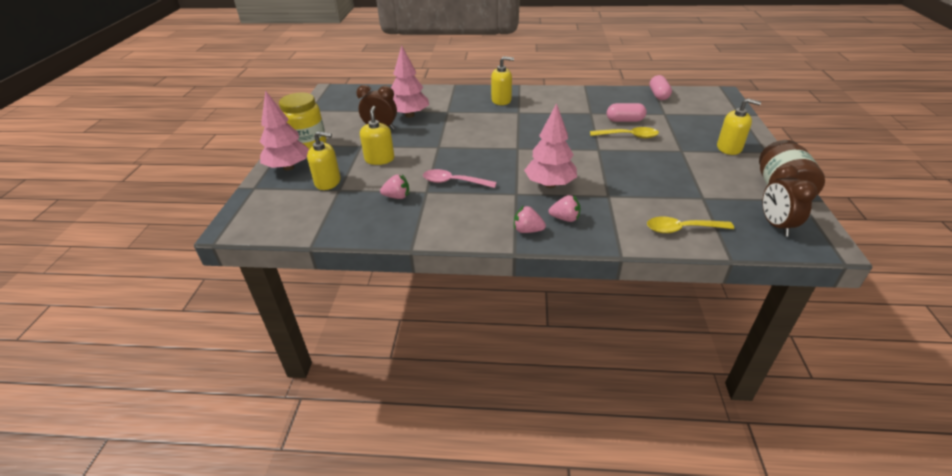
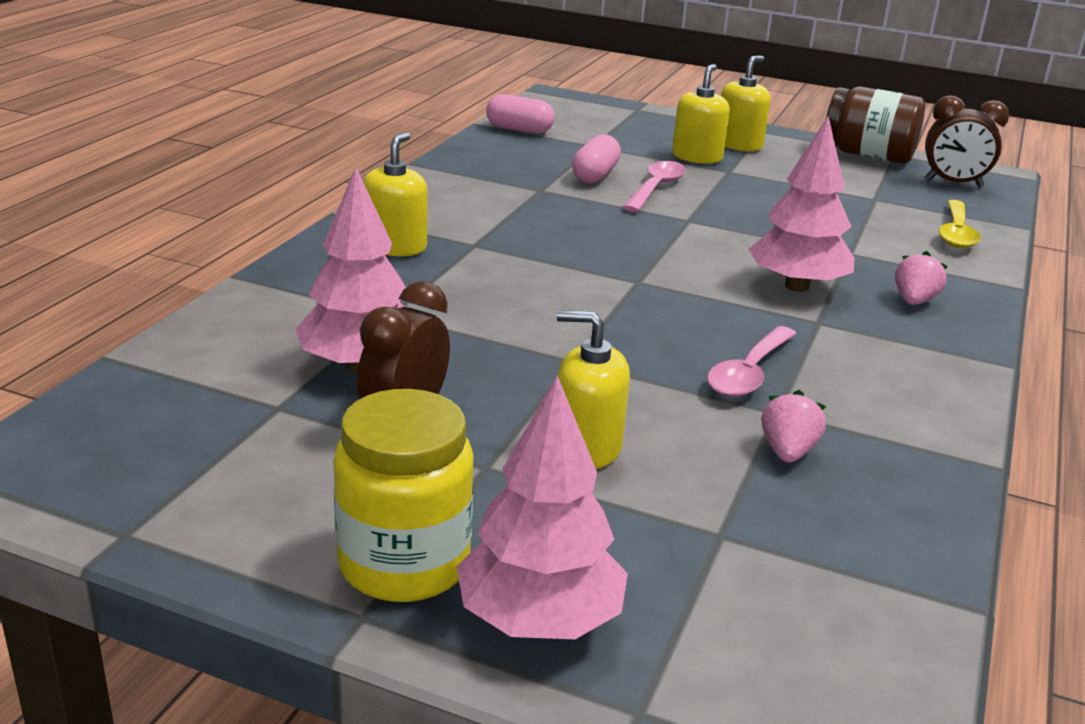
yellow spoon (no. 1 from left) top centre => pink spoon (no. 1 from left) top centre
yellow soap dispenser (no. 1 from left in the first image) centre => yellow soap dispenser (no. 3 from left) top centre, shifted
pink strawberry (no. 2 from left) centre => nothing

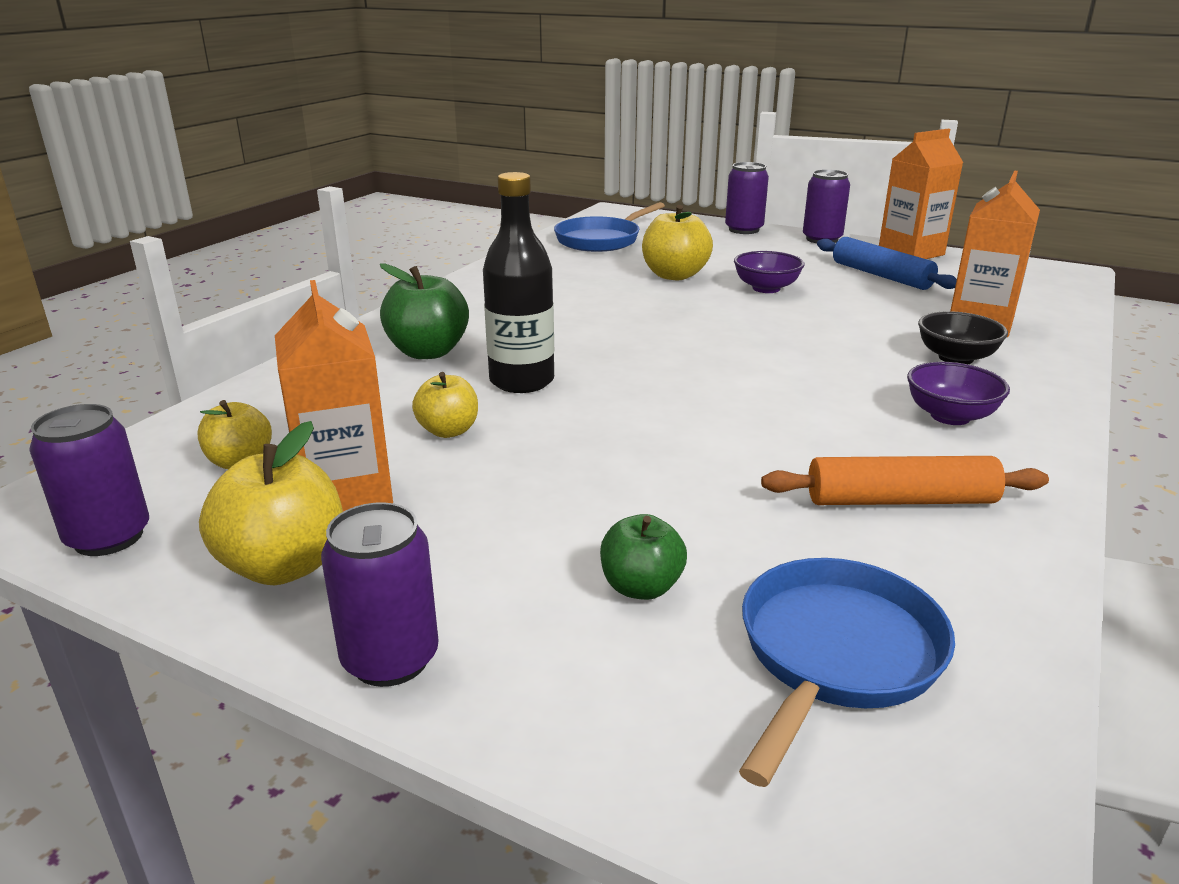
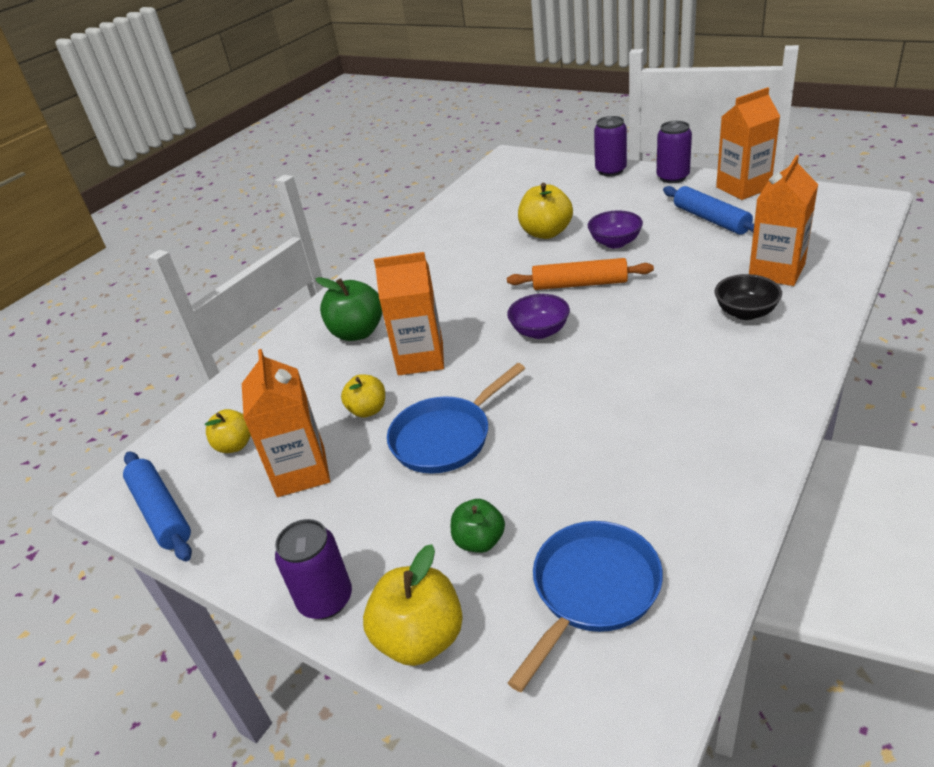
black bottle top centre => orange carton (no. 2 from left) centre
blue pan (no. 1 from left) top centre => blue pan (no. 1 from left) centre, shifted
purple bowl (no. 2 from left in the first image) middle right => purple bowl (no. 1 from left) centre, shifted
purple can (no. 1 from left) middle left => blue rolling pin (no. 1 from left) middle left
yellow apple (no. 2 from left in the first image) middle left => yellow apple (no. 3 from left) bottom centre, shifted
orange rolling pin middle right => orange rolling pin centre, shifted

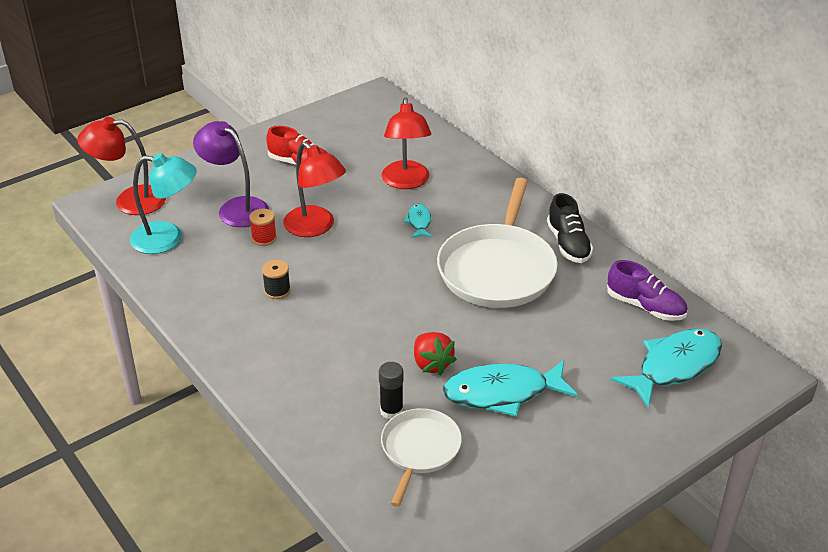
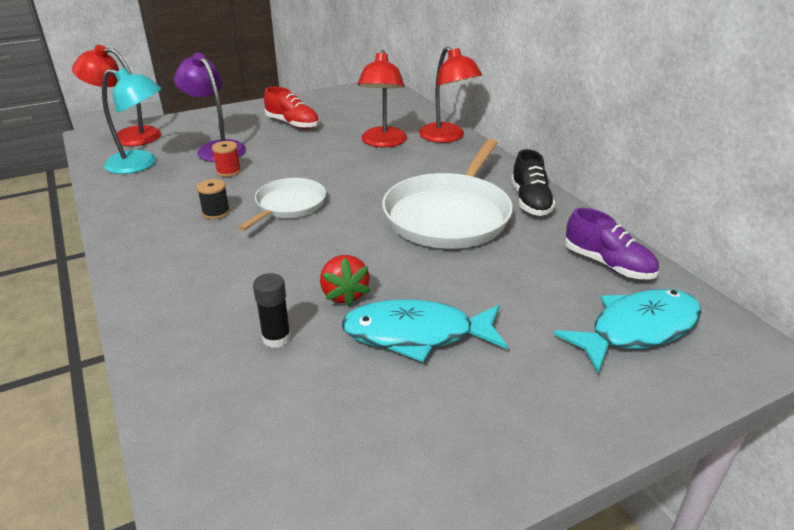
red lamp (no. 2 from left in the first image) centre => red lamp (no. 3 from left) top centre, shifted
turquoise fish (no. 1 from left) centre => nothing
white pan (no. 1 from left) bottom centre => white pan (no. 1 from left) centre, shifted

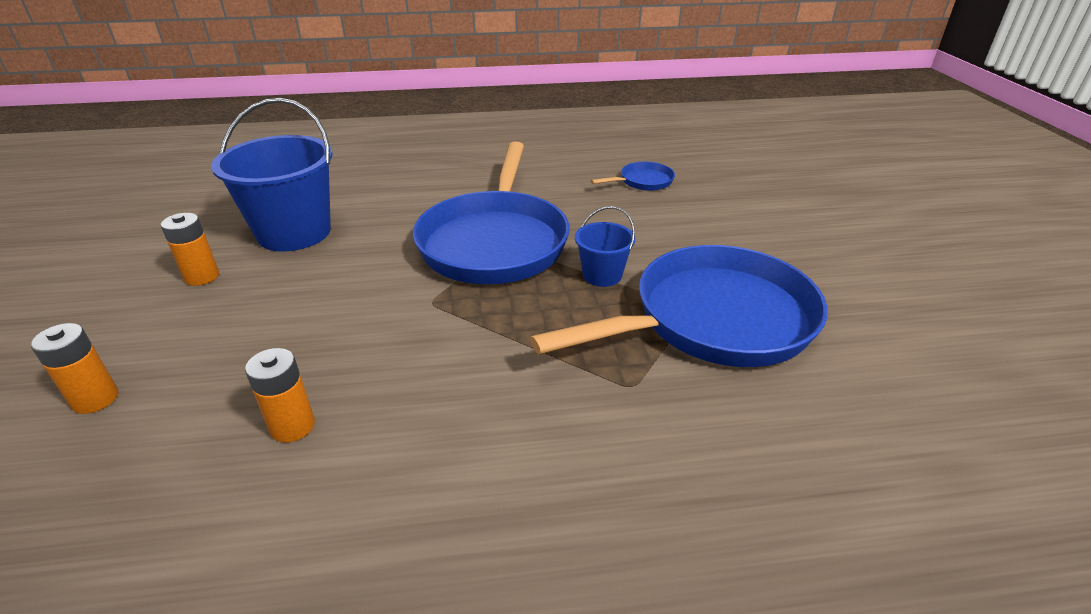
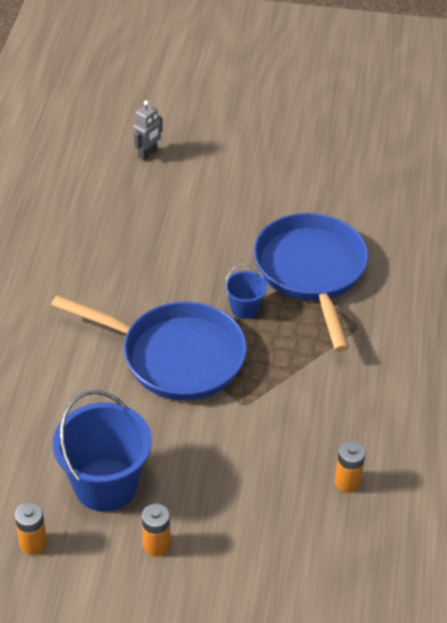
blue pan (no. 2 from left) top centre => nothing
orange battery (no. 1 from left) middle left => orange battery (no. 1 from left) bottom left, shifted
nothing => grey robot top left

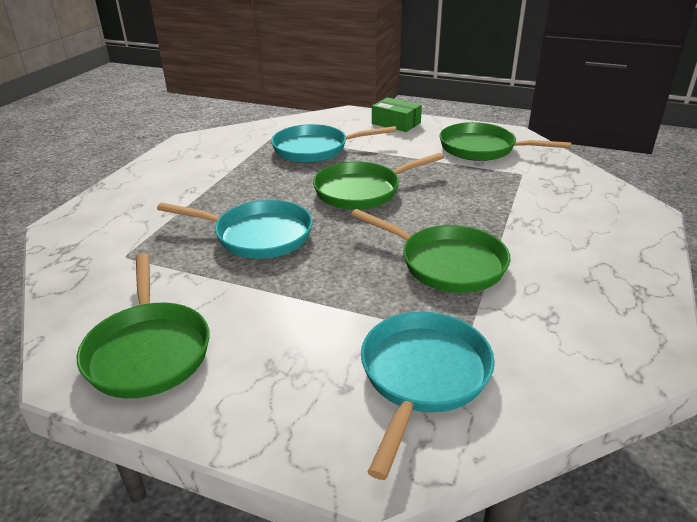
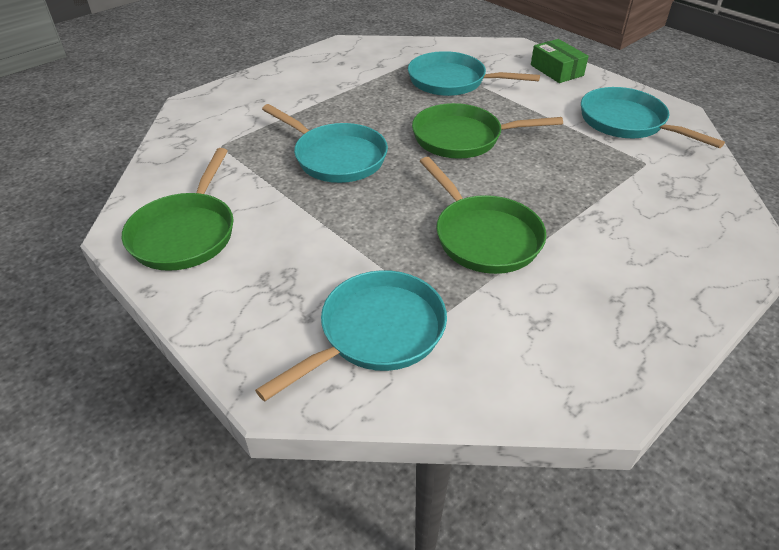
green pan (no. 4 from left) top right => turquoise pan (no. 4 from left) top right

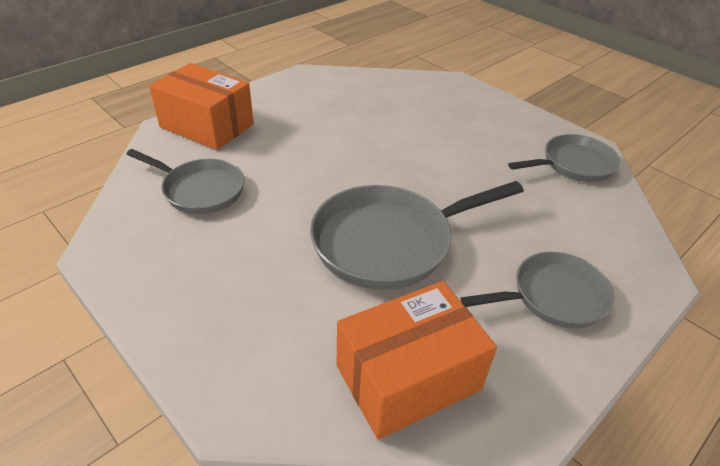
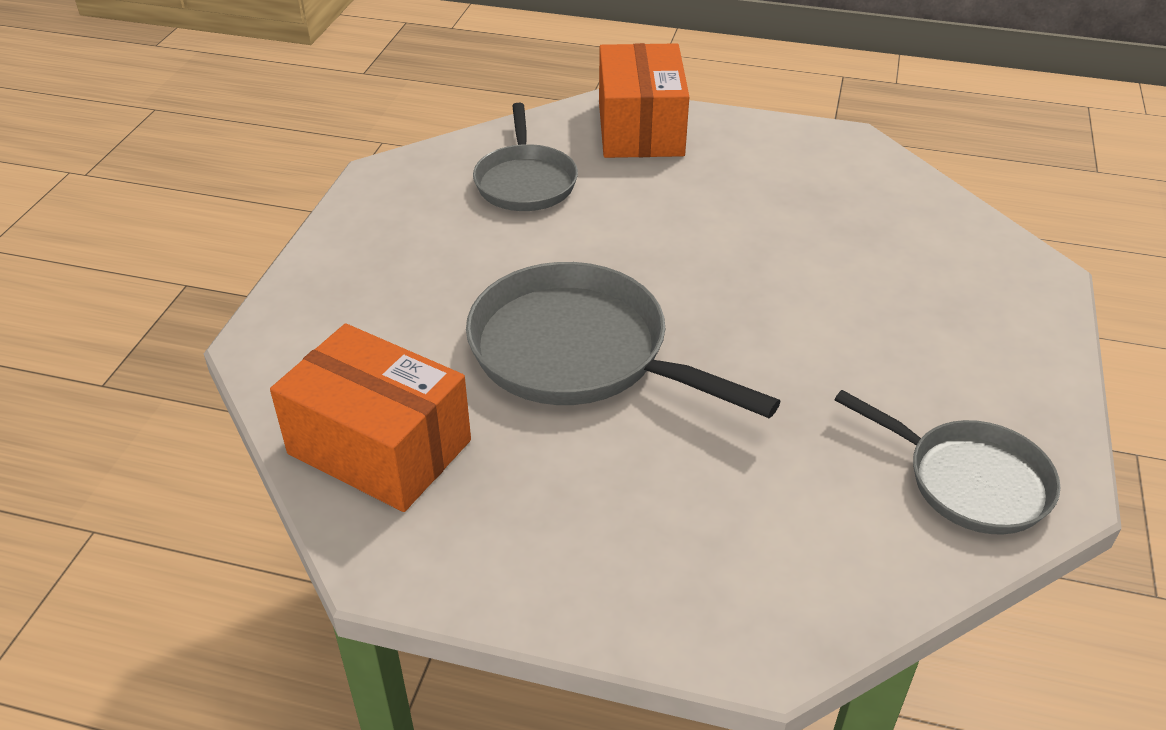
grey pan (no. 3 from left) middle right => nothing

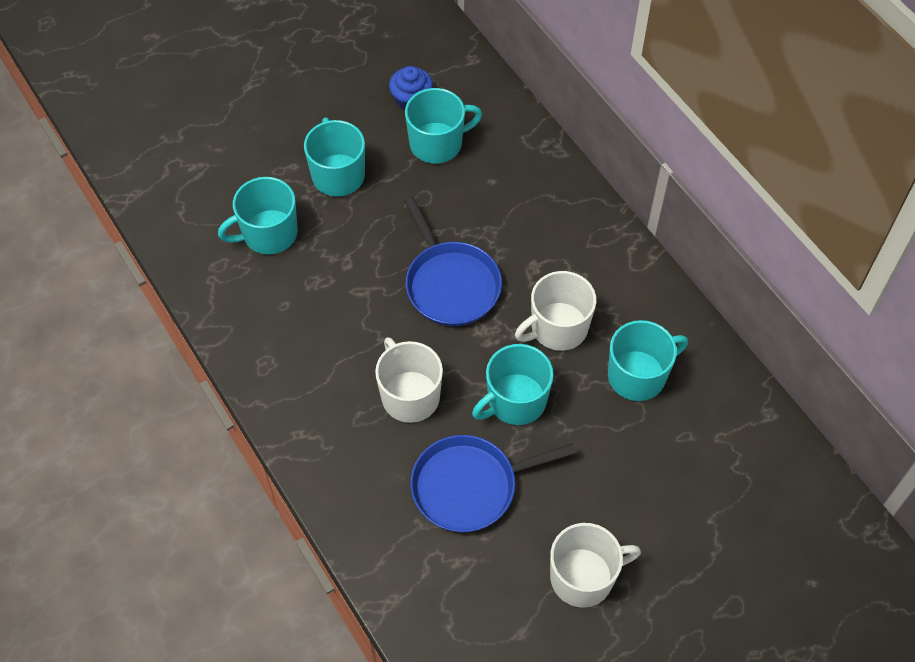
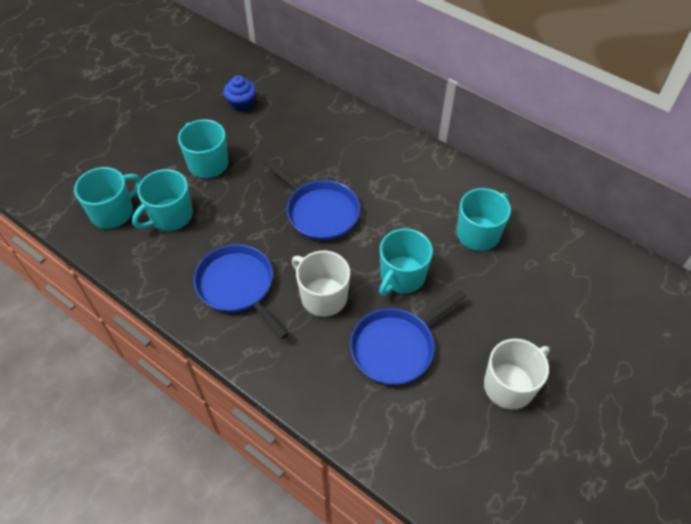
turquoise mug (no. 3 from left in the first image) top centre => turquoise mug (no. 1 from left) middle left, shifted
white mug (no. 2 from left) centre => nothing
nothing => blue pan (no. 1 from left) centre

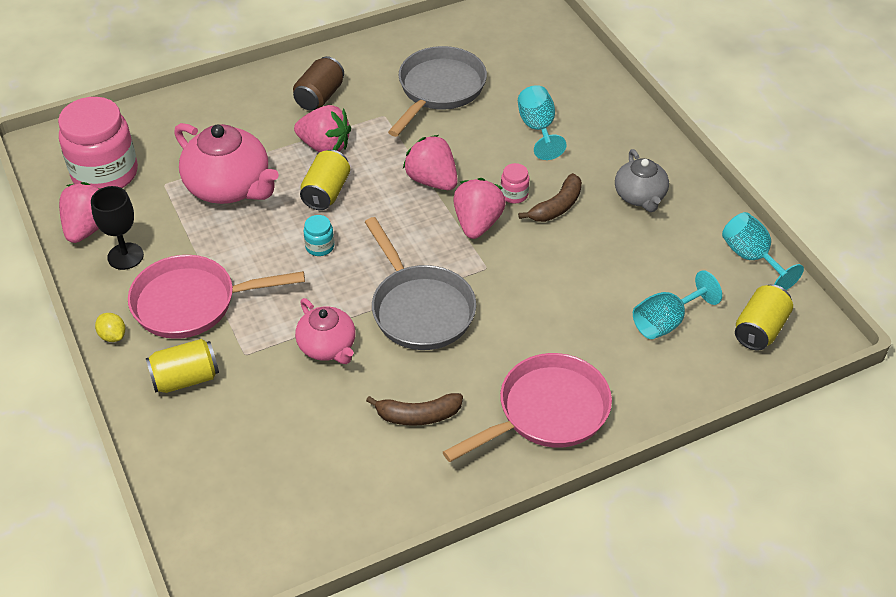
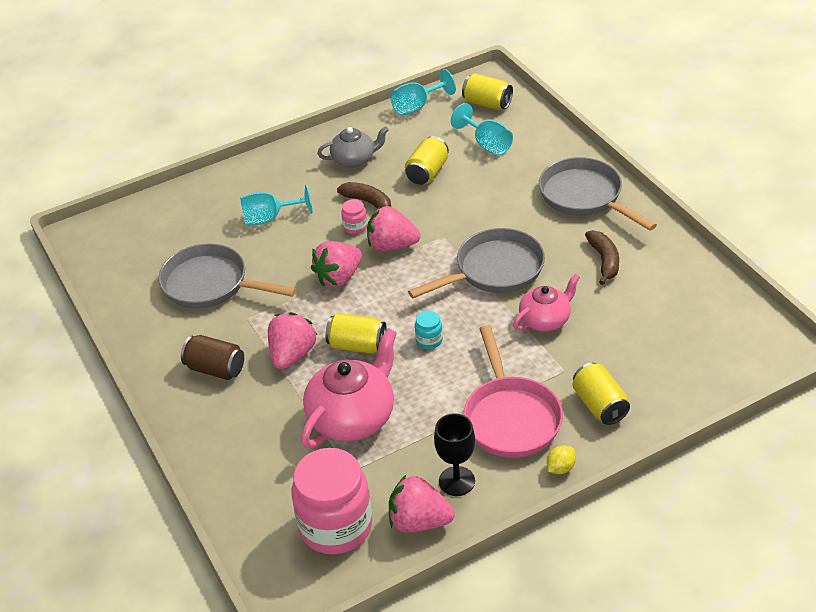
pink pan (no. 2 from left) bottom centre => grey pan (no. 3 from left) top right
nothing => yellow can (no. 2 from left) top centre

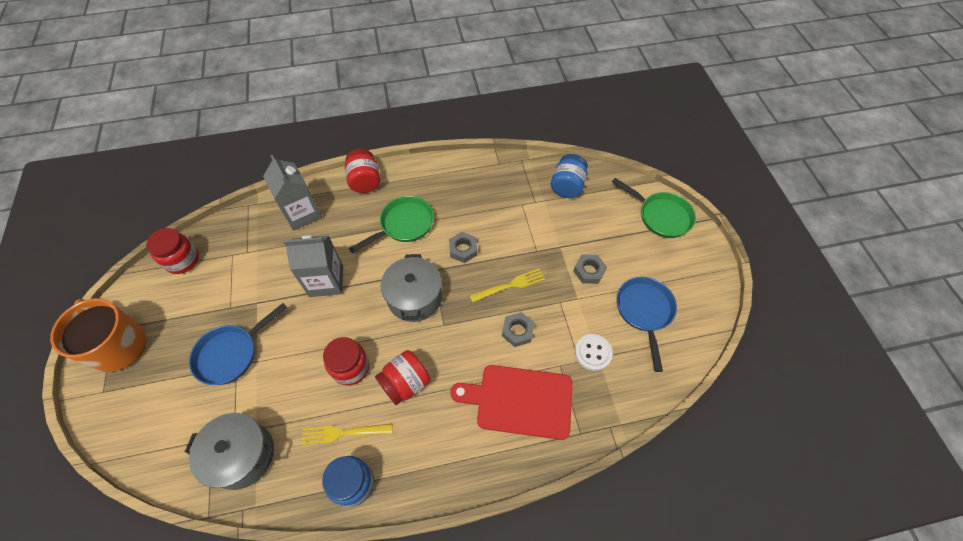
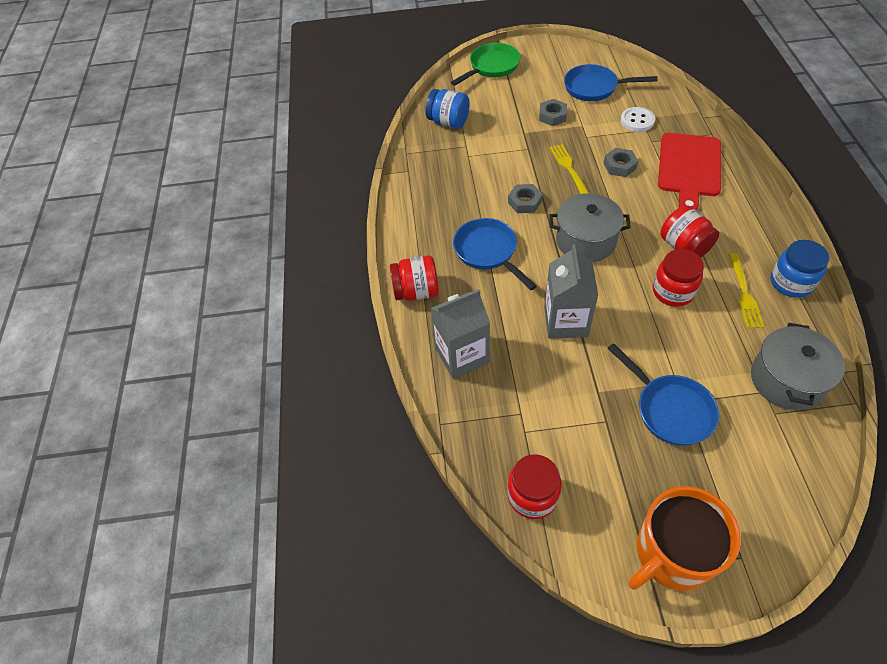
green pan (no. 1 from left) centre => blue pan (no. 1 from left) centre

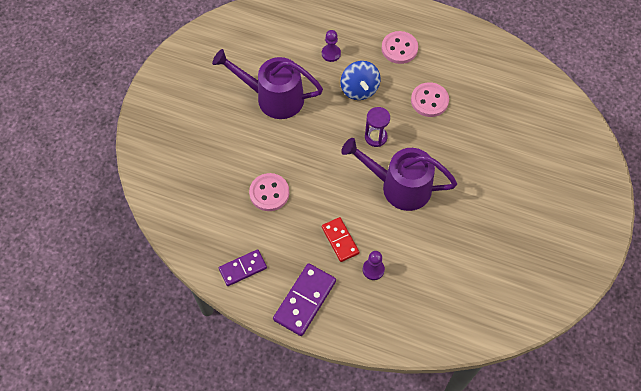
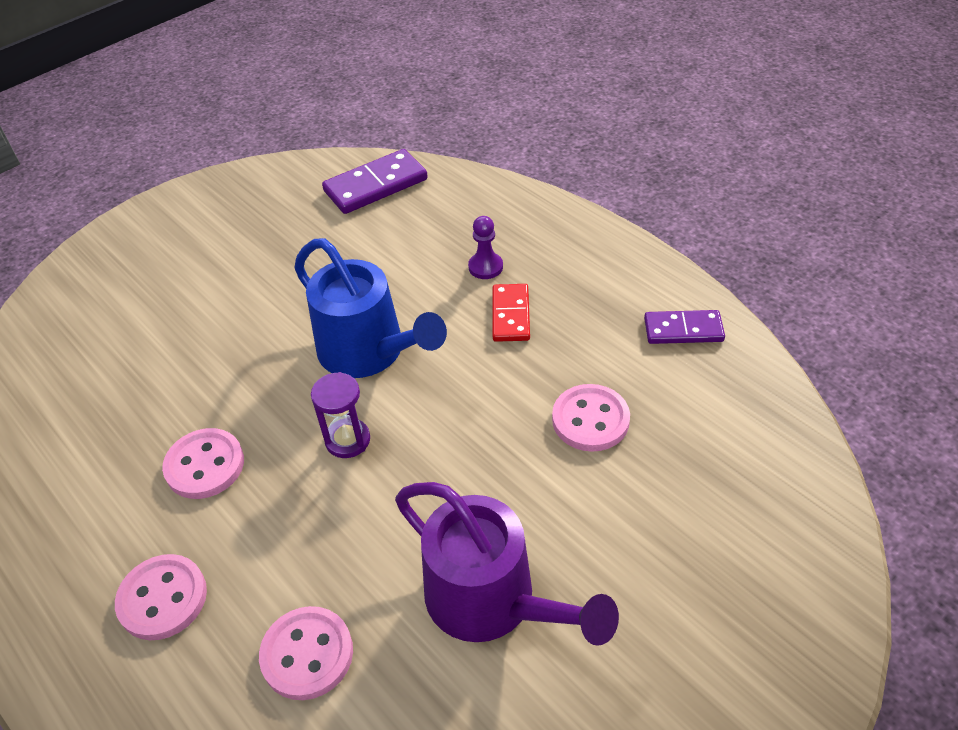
purple pawn (no. 1 from left) top centre => pink button (no. 3 from left) bottom left
blue spinning top top centre => nothing
purple watering can (no. 2 from left) centre => blue watering can centre
purple domino (no. 2 from left in the first image) bottom centre => purple domino (no. 1 from left) top centre, shifted

